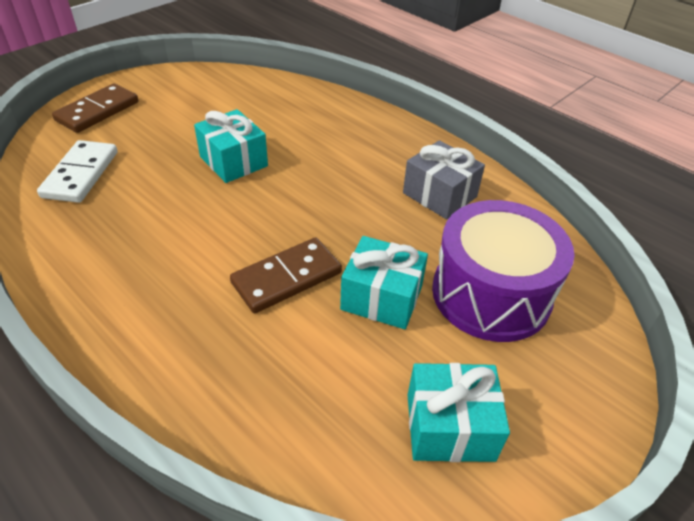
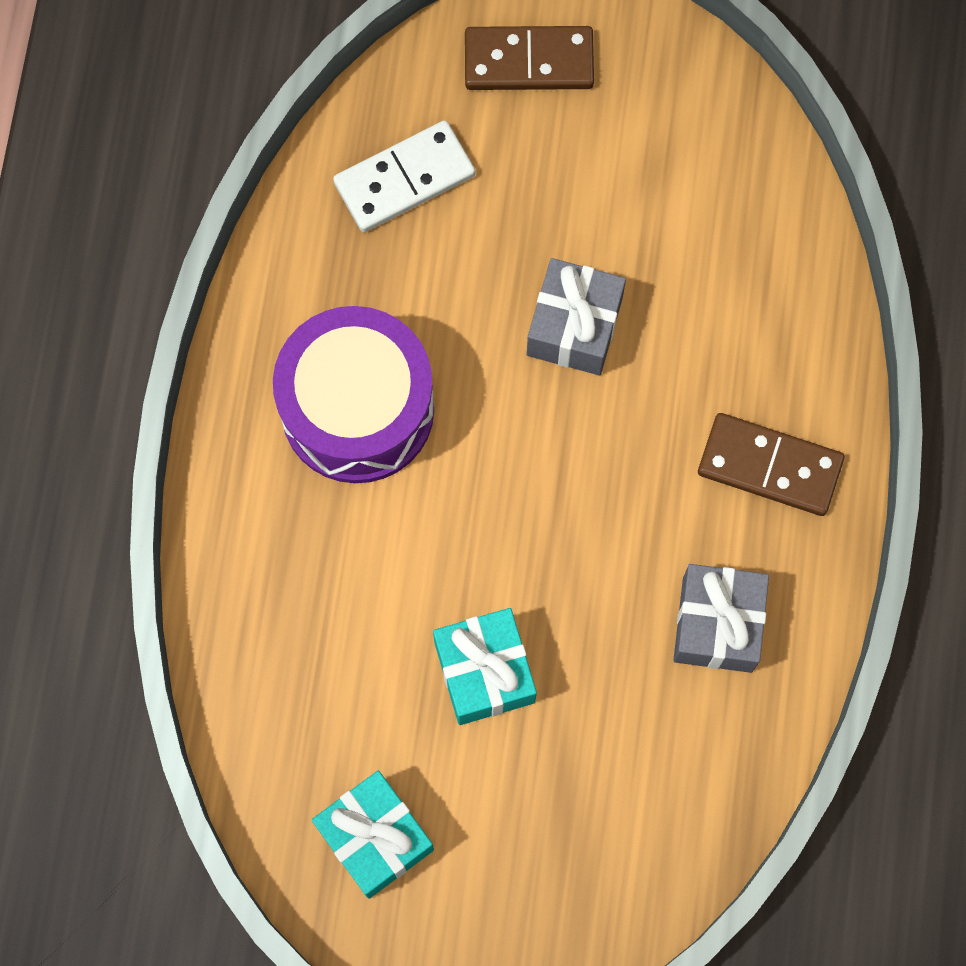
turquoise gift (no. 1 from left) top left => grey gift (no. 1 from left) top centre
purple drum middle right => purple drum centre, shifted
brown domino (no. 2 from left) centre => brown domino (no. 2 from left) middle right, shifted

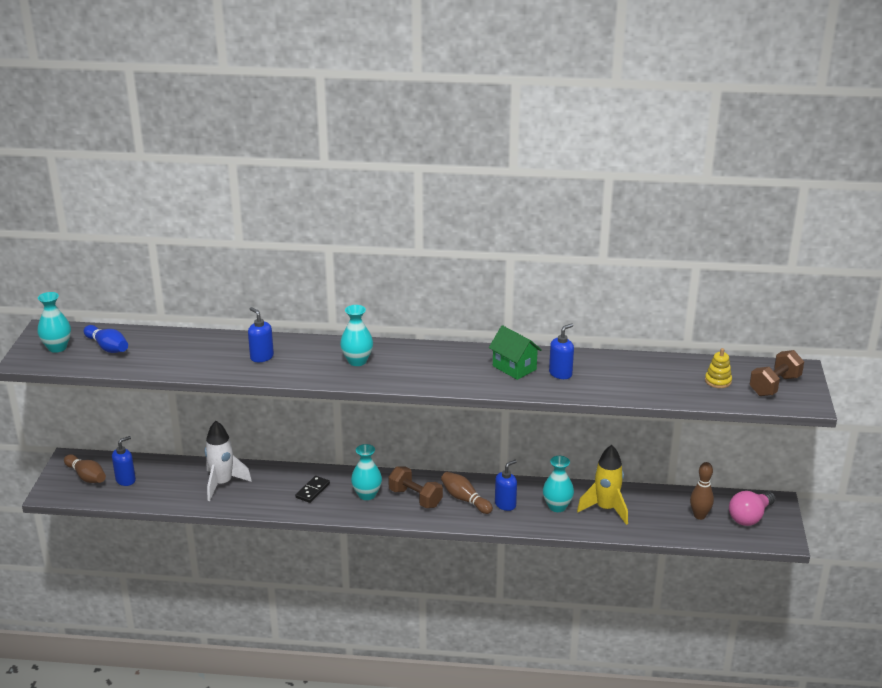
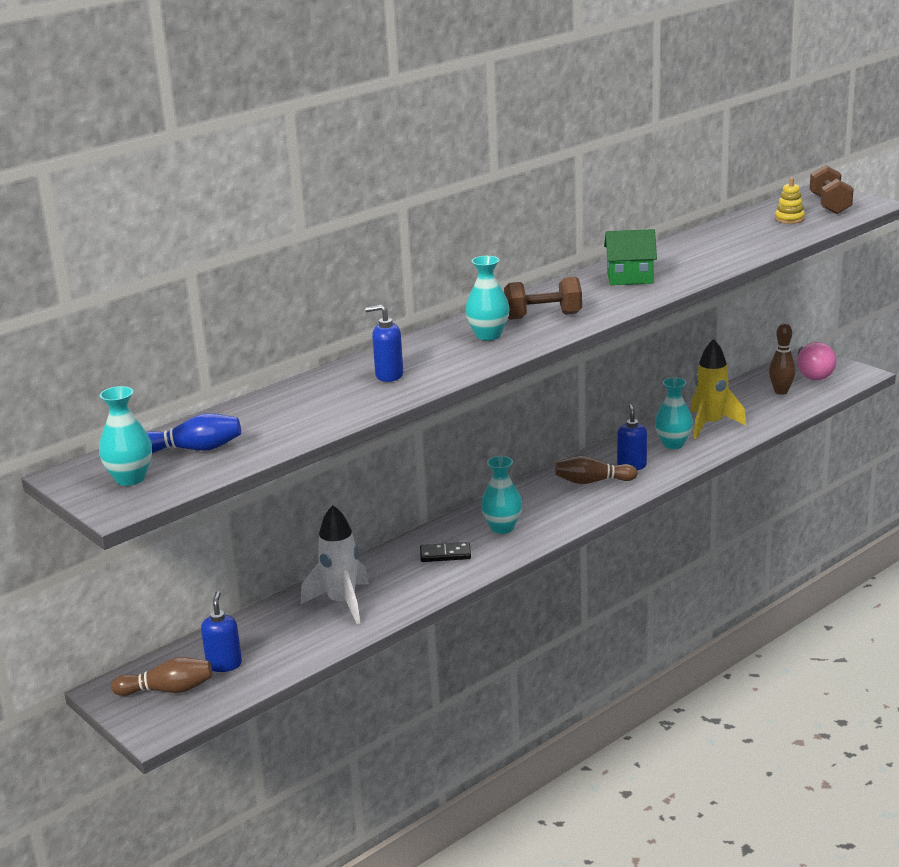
blue soap dispenser (no. 4 from left) centre => nothing
brown dumbbell (no. 1 from left) bottom centre => brown dumbbell (no. 1 from left) centre, shifted
black domino bottom centre => black domino centre, 75 degrees counterclockwise

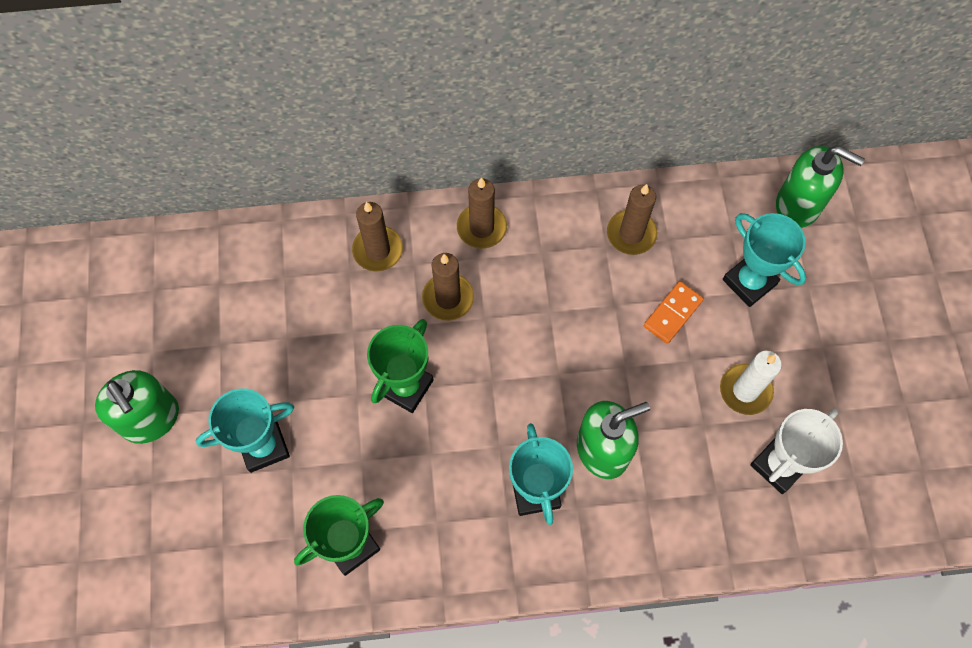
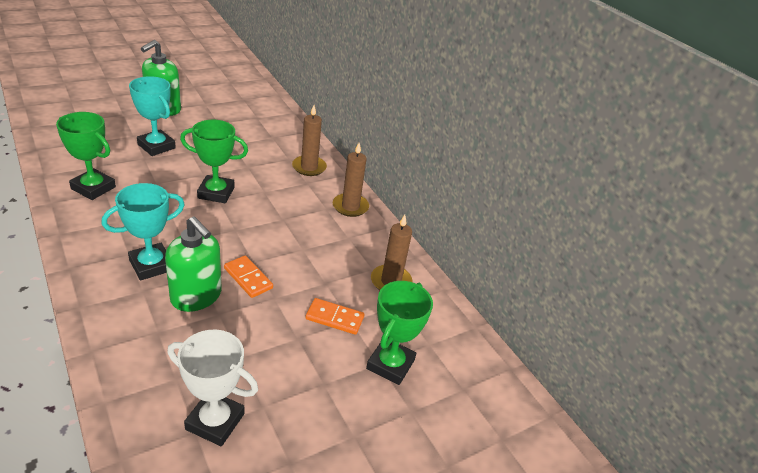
green soap dispenser (no. 3 from left) top right => nothing
turquoise trophy (no. 3 from left) middle right => green trophy (no. 3 from left) bottom centre
brown candle (no. 2 from left) centre => nothing
white candle middle right => nothing
nothing => orange domino (no. 1 from left) middle left

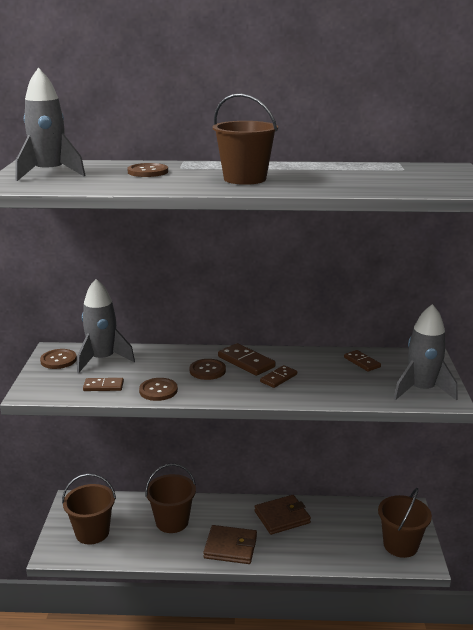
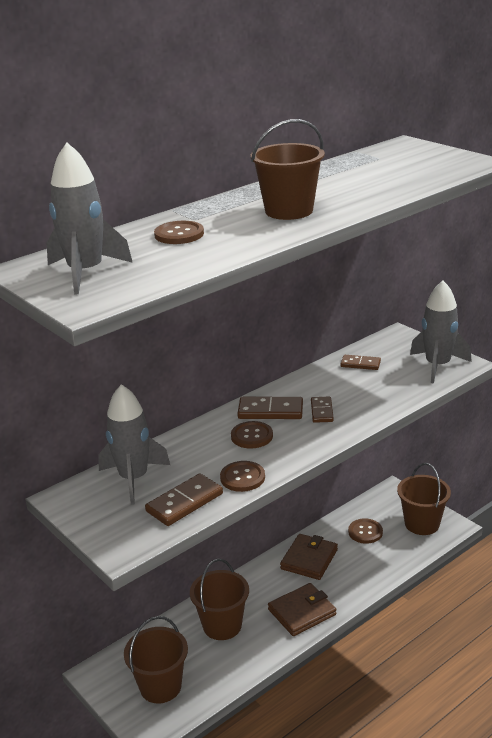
brown button (no. 1 from left in the first image) middle left => brown button (no. 4 from left) bottom right, shifted
brown domino (no. 1 from left) middle left => brown domino (no. 1 from left) bottom centre, x1.56

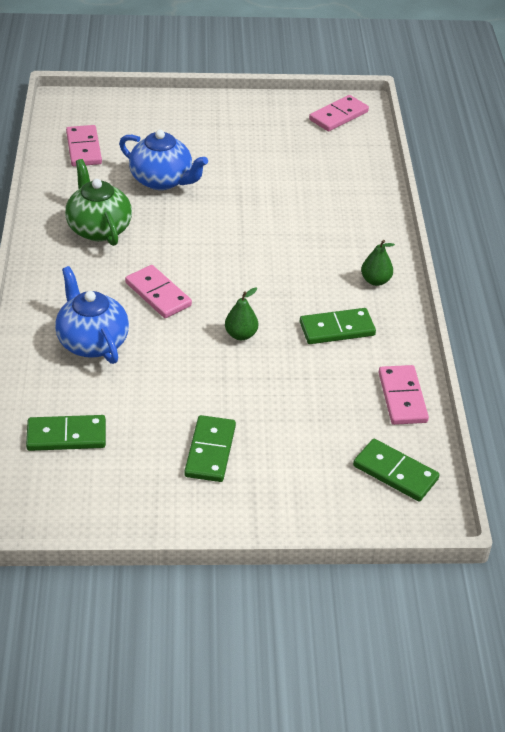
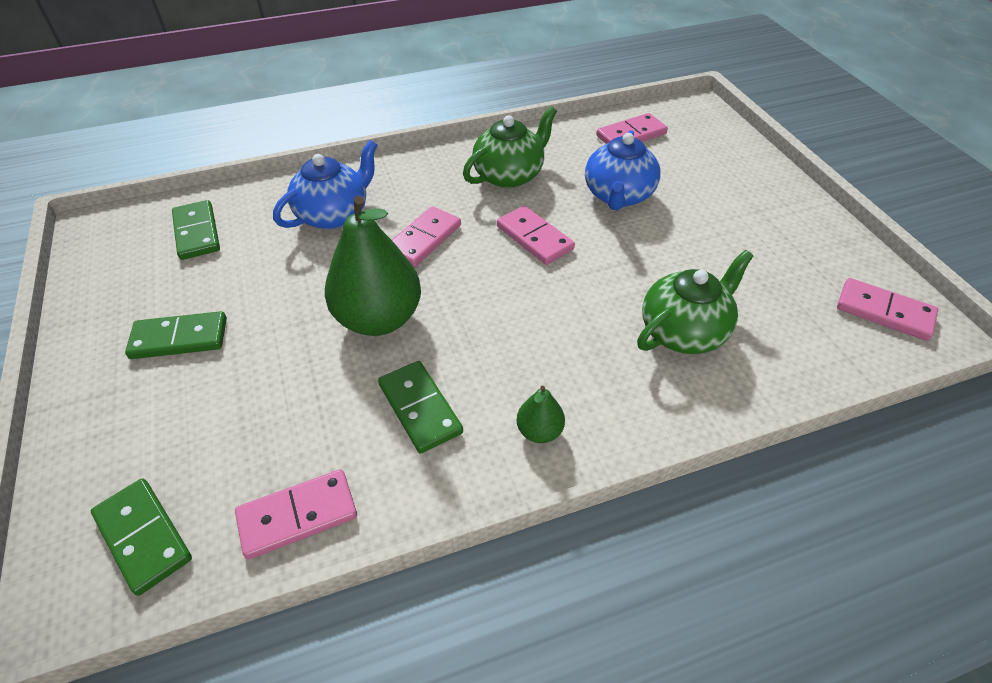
green pear (no. 1 from left) centre, x2.21
green domino (no. 4 from left in the first image) middle right => green domino (no. 1 from left) bottom left, 60 degrees counterclockwise
nothing => pink domino (no. 3 from left) centre
nothing => green teapot (no. 2 from left) middle right

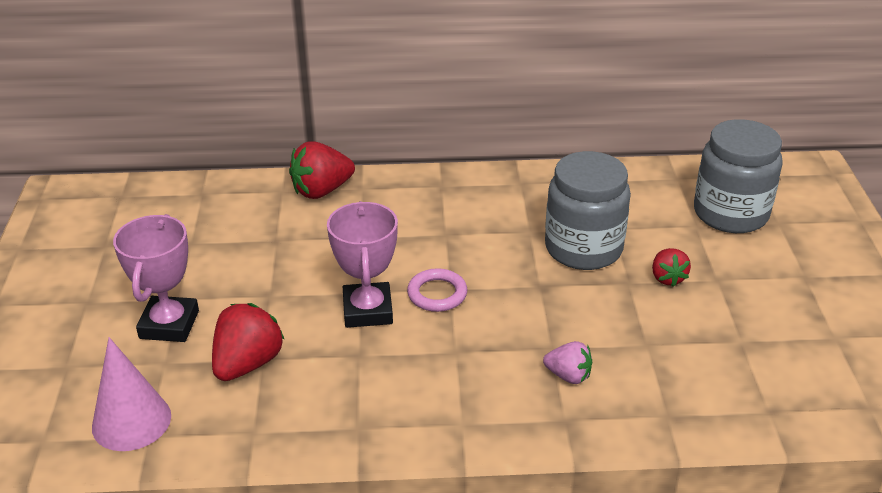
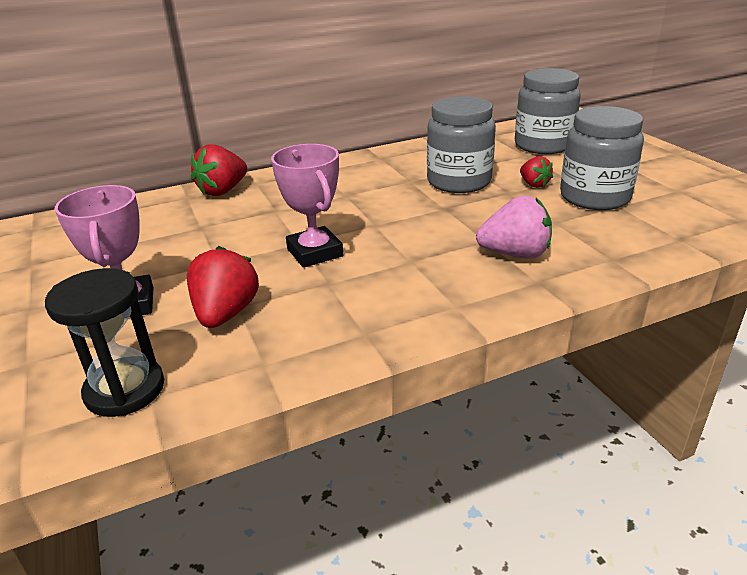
pink ring centre => nothing
pink cone bottom left => black hourglass middle left
pink strawberry bottom centre => pink strawberry middle right, x1.66
nothing => grey jar (no. 3 from left) top right

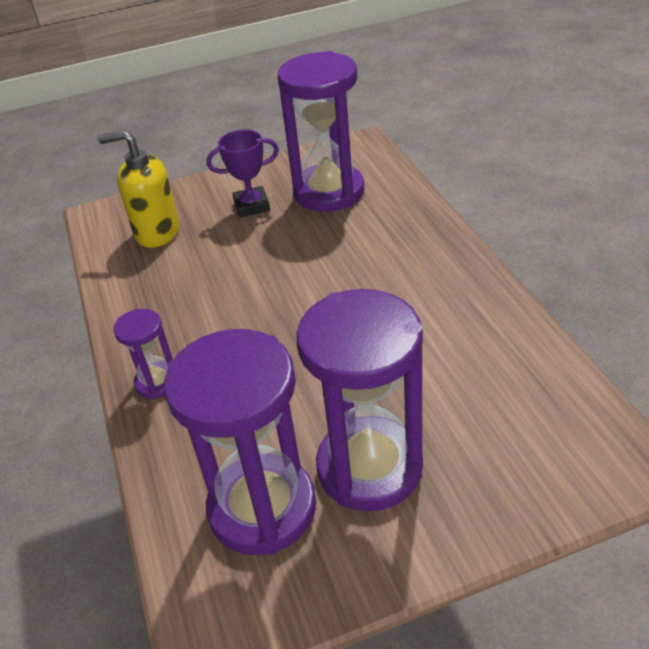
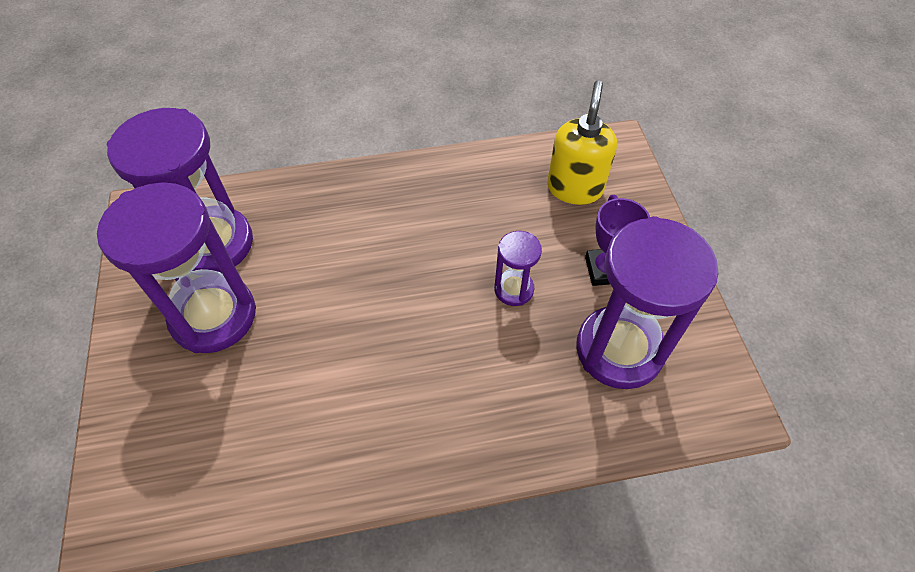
purple hourglass (no. 1 from left in the first image) middle left => purple hourglass (no. 3 from left) centre, shifted

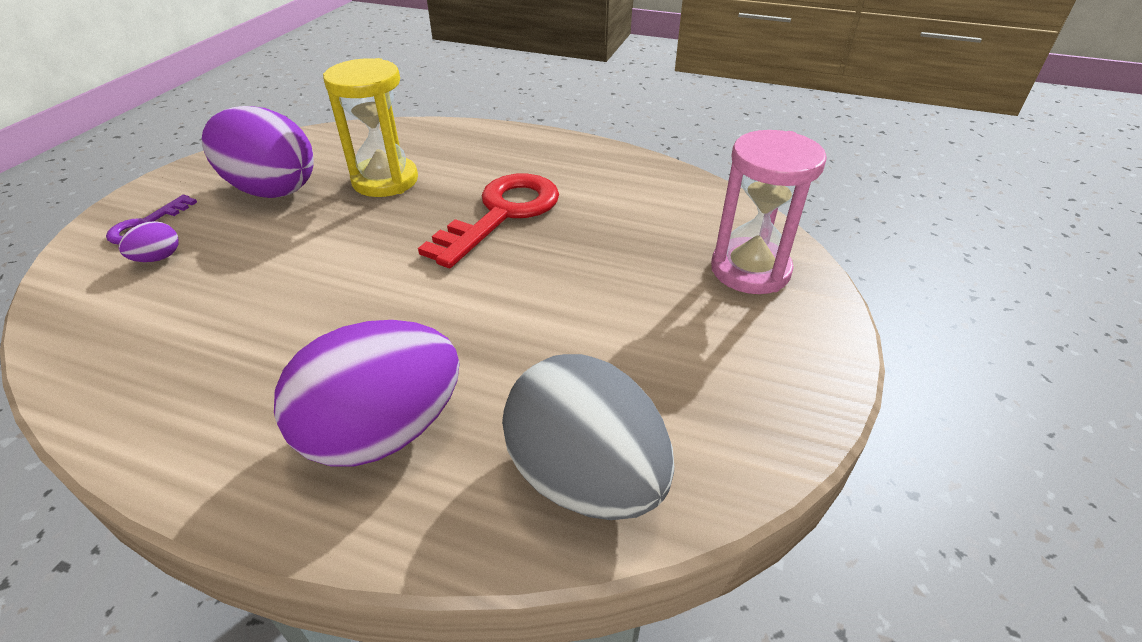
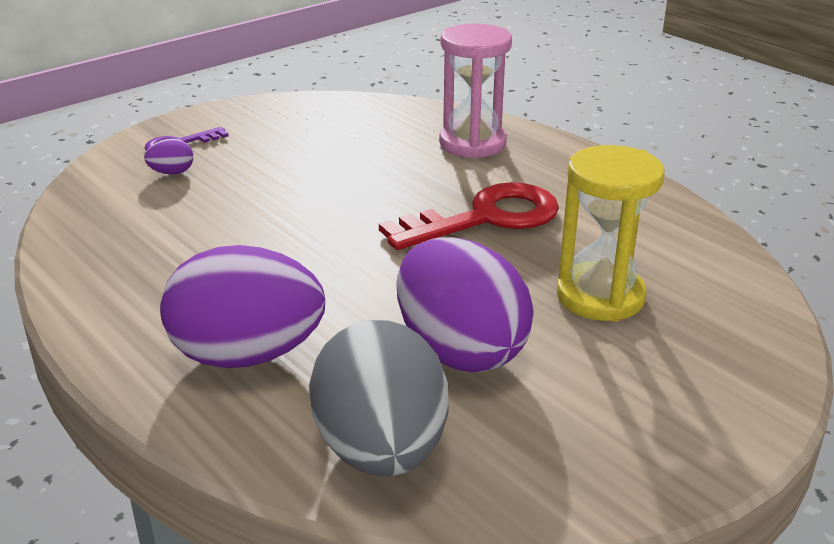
yellow hourglass top left => yellow hourglass middle right, shifted
purple egg (no. 2 from left in the first image) top left => purple egg (no. 3 from left) centre, shifted
pink hourglass top right => pink hourglass top centre, shifted

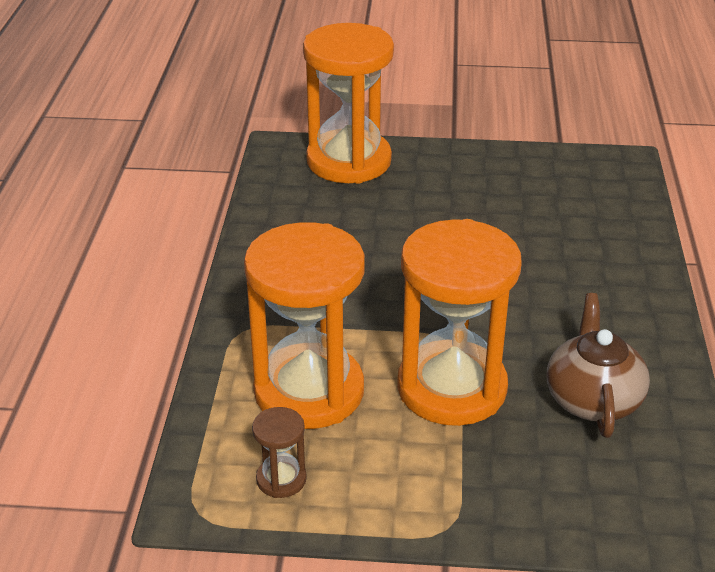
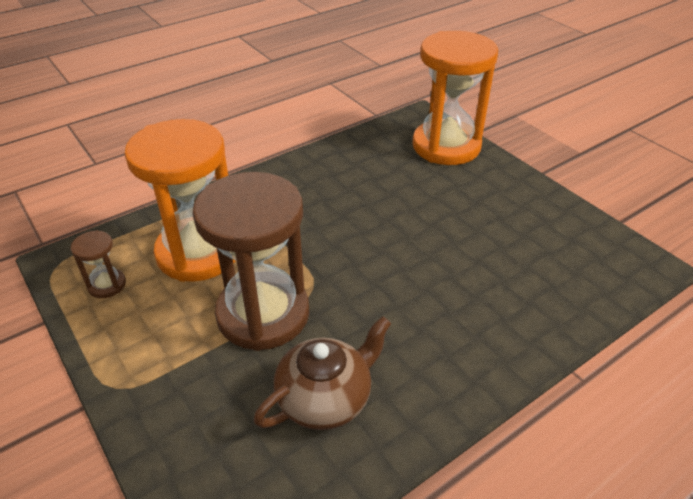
orange hourglass (no. 3 from left) centre => brown hourglass (no. 2 from left) centre

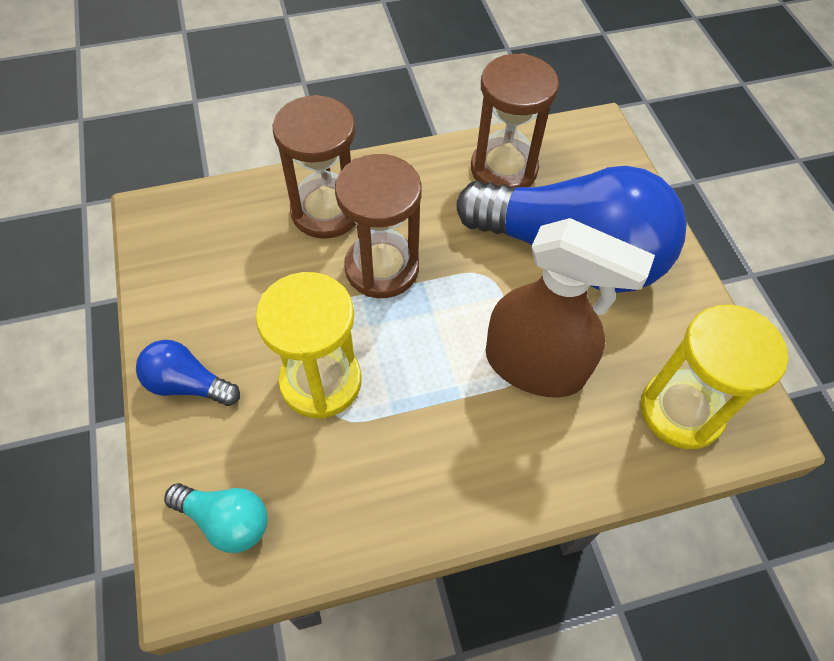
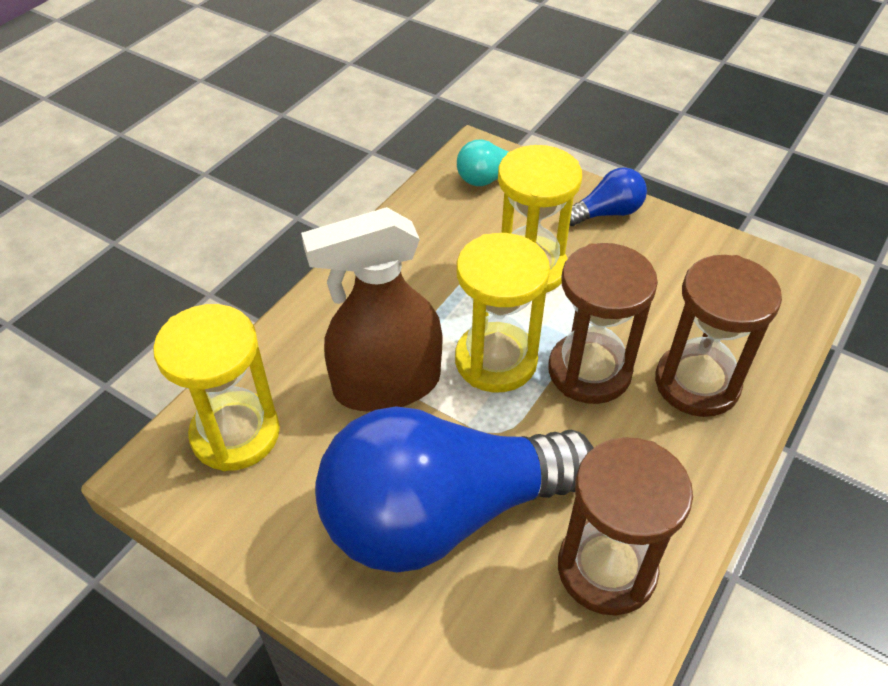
nothing => yellow hourglass (no. 2 from left) centre

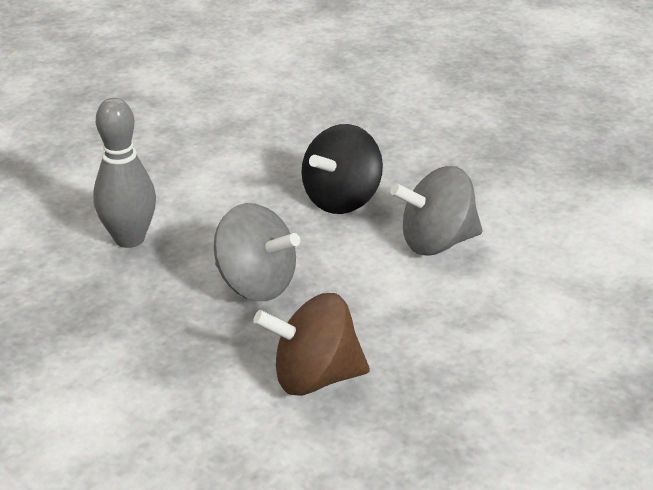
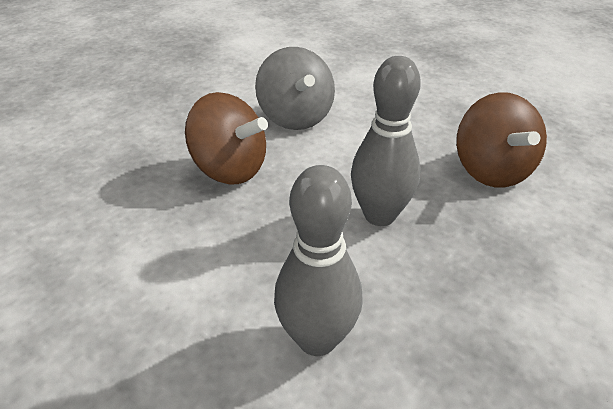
black spinning top centre => brown spinning top (no. 1 from left) centre
grey spinning top (no. 1 from left) centre => grey bowling pin (no. 2 from left) centre

